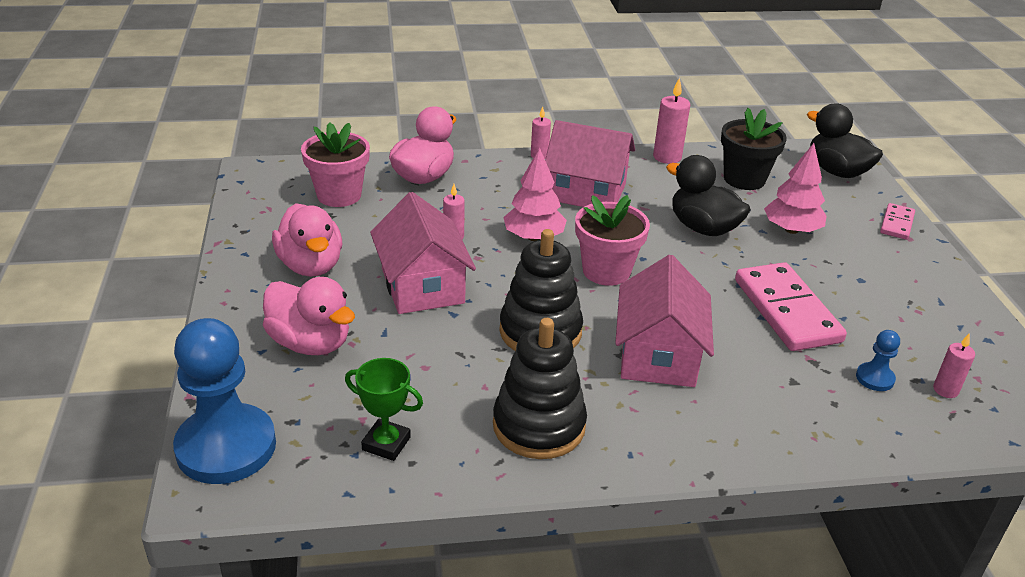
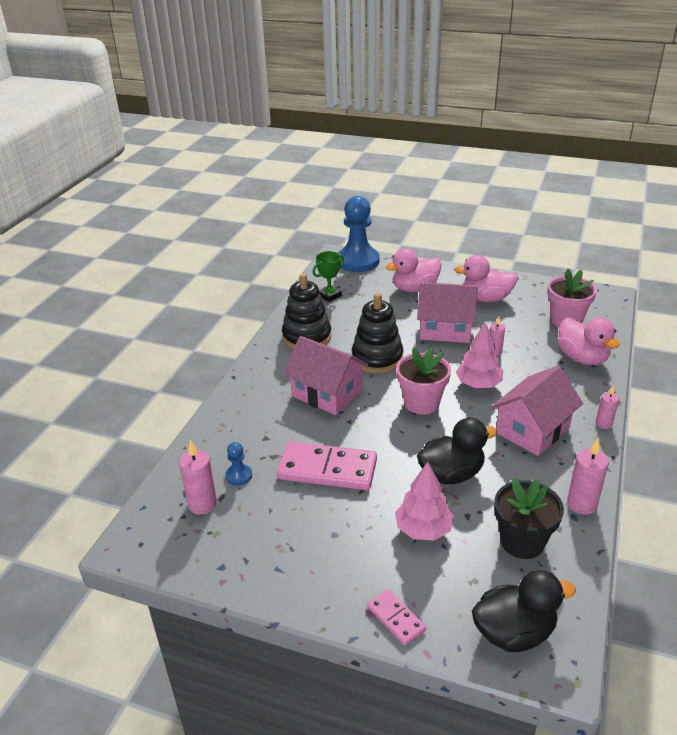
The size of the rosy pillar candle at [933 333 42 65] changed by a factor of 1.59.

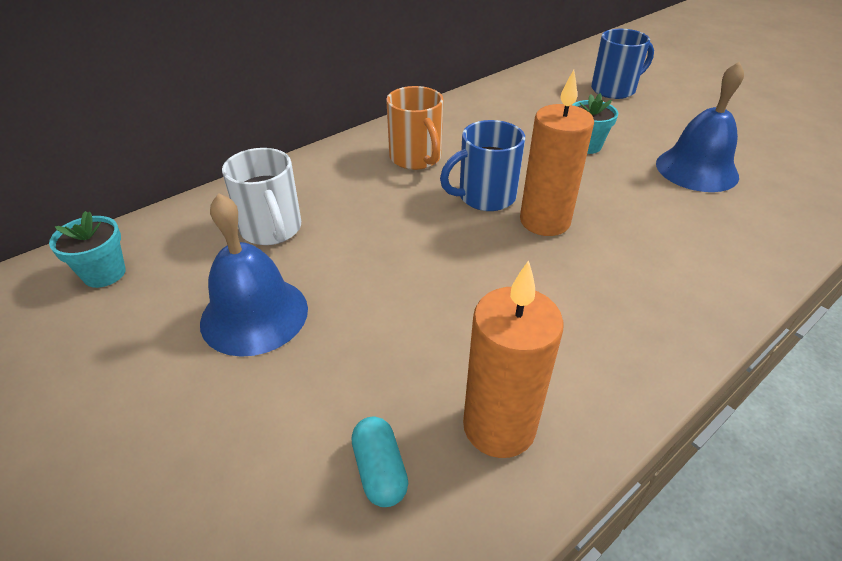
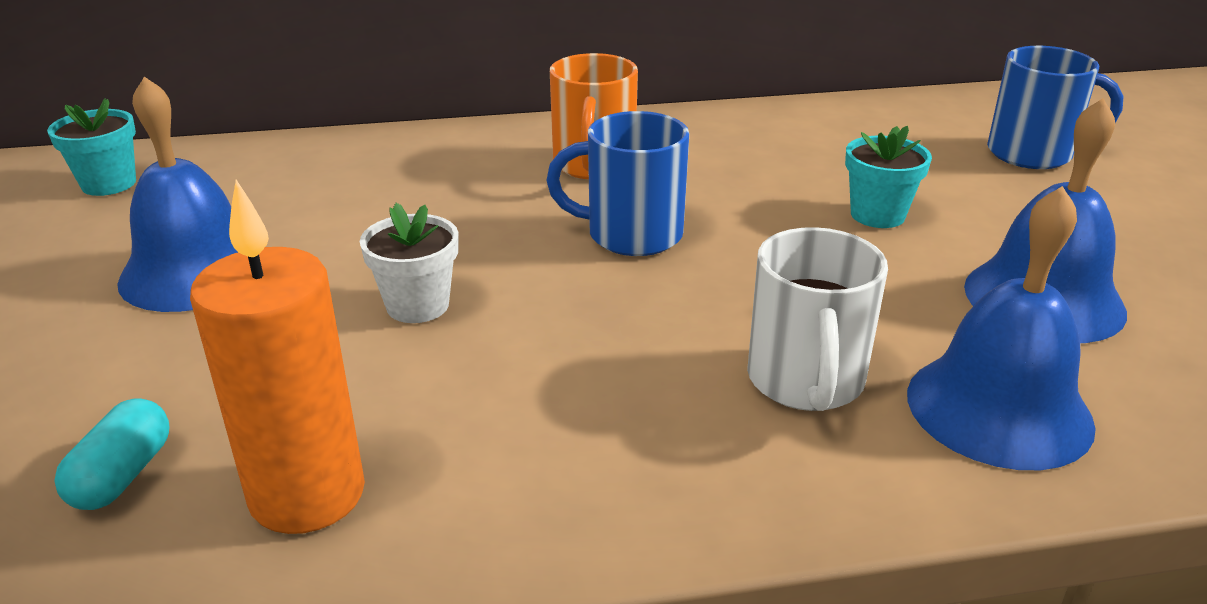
The snow-white tea mug ended up elsewhere, having gone from [222 148 79 97] to [747 227 141 184].
The second view lost the bright orange pillar candle at [520 70 74 166].
The second view gained the snow-white plant pot at [360 203 98 120].
The second view gained the royal blue hand bell at [907 186 189 284].

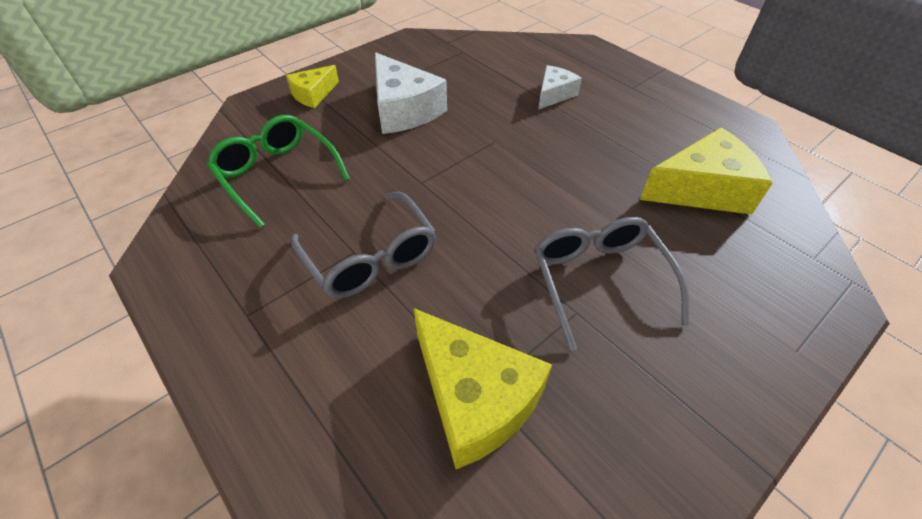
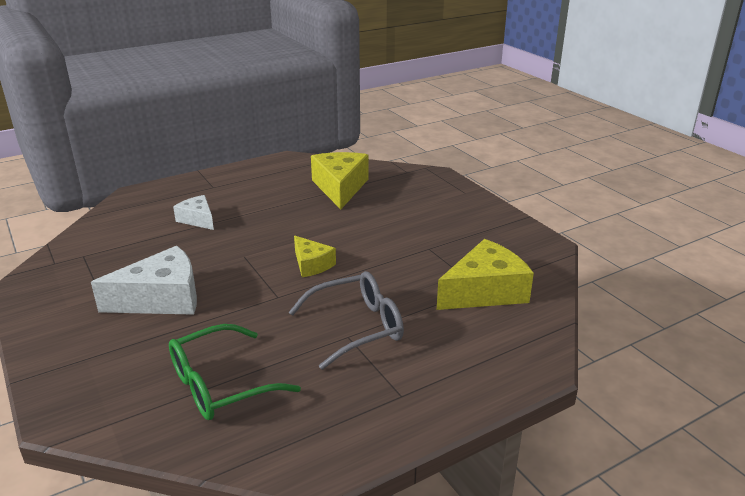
The bright yellow cheese ended up elsewhere, having gone from [286 65 53 43] to [294 236 42 41].
The second view lost the grey eyeglasses at [534 217 155 134].

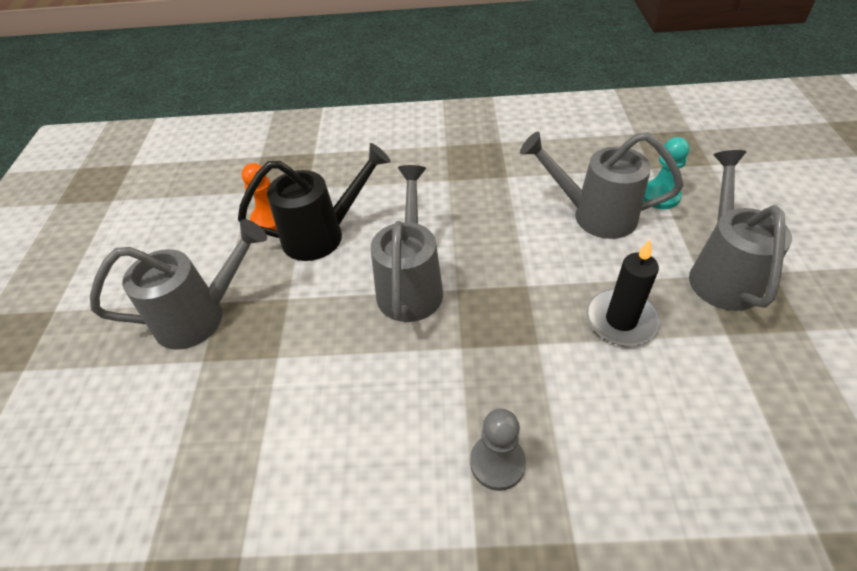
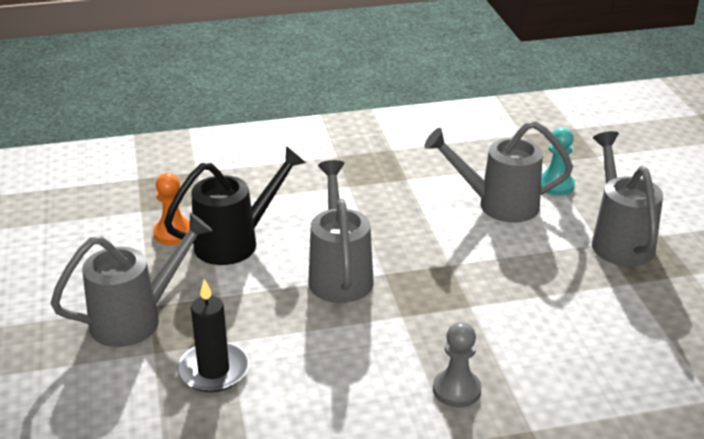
The ebony pillar candle ended up elsewhere, having gone from [586 240 74 106] to [177 279 72 113].

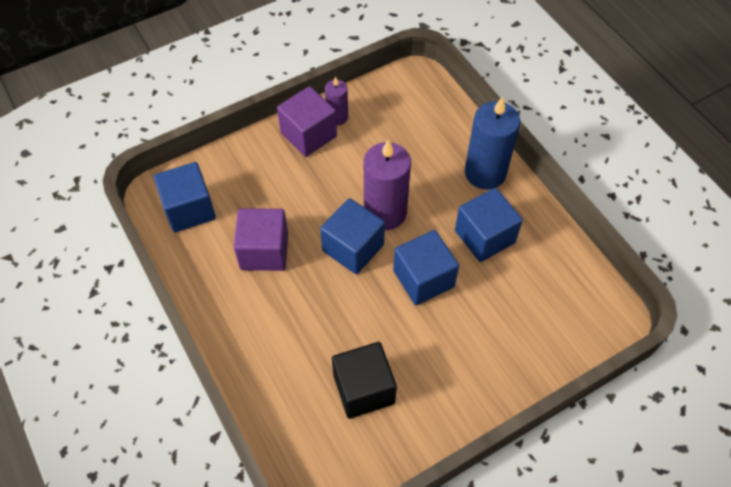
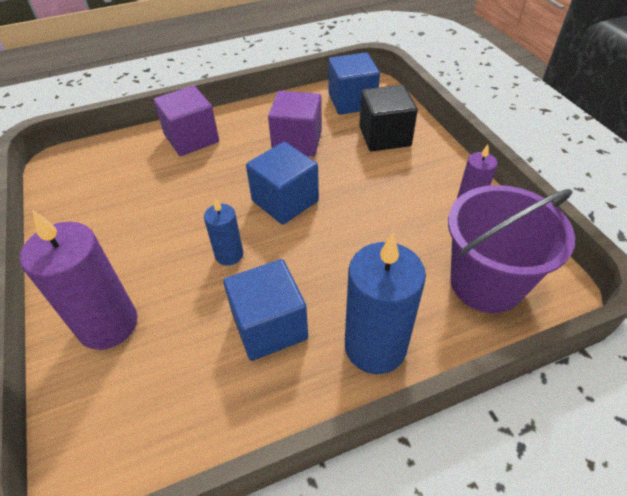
The purple block ended up elsewhere, having gone from [277 86 60 71] to [154 86 65 70].
The ebony block ended up elsewhere, having gone from [332 342 65 77] to [359 85 59 66].
The purple pillar candle ended up elsewhere, having gone from [364 140 47 90] to [20 211 117 139].
Where the royal blue block stood at [393 230 66 76], the royal blue pillar candle came to stand at [204 198 39 68].
The second view gained the purple bucket at [448 185 127 128].

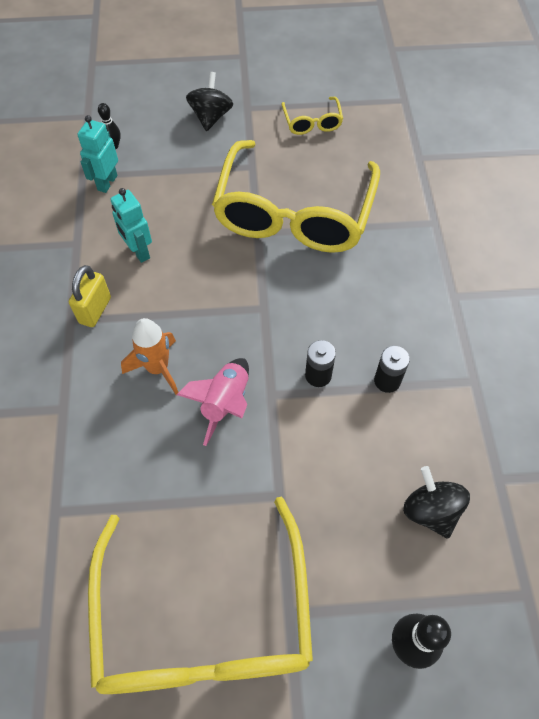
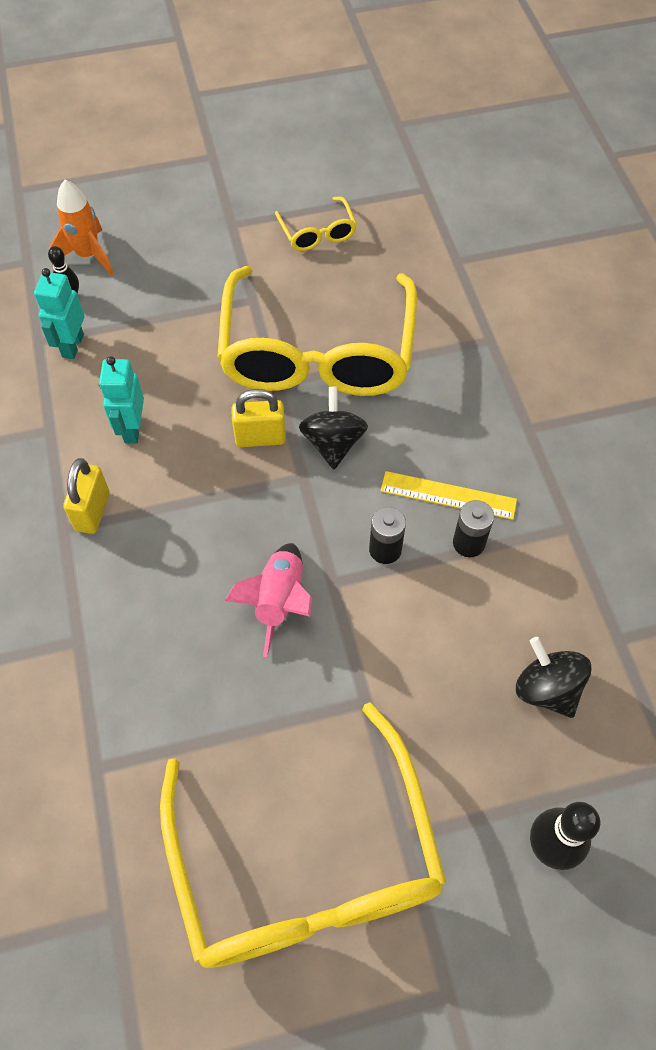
The turquoise robot at [110 188 42 75] ended up facing another way, 45 degrees clockwise from before.
The bright orange rocket ended up elsewhere, having gone from [121 318 57 76] to [49 180 65 95].
The ebony whirligig ended up elsewhere, having gone from [186 72 47 59] to [299 387 69 82].
The second view gained the bright yellow padlock at [231 389 55 58].
The second view gained the bright yellow ruler at [380 471 137 49].

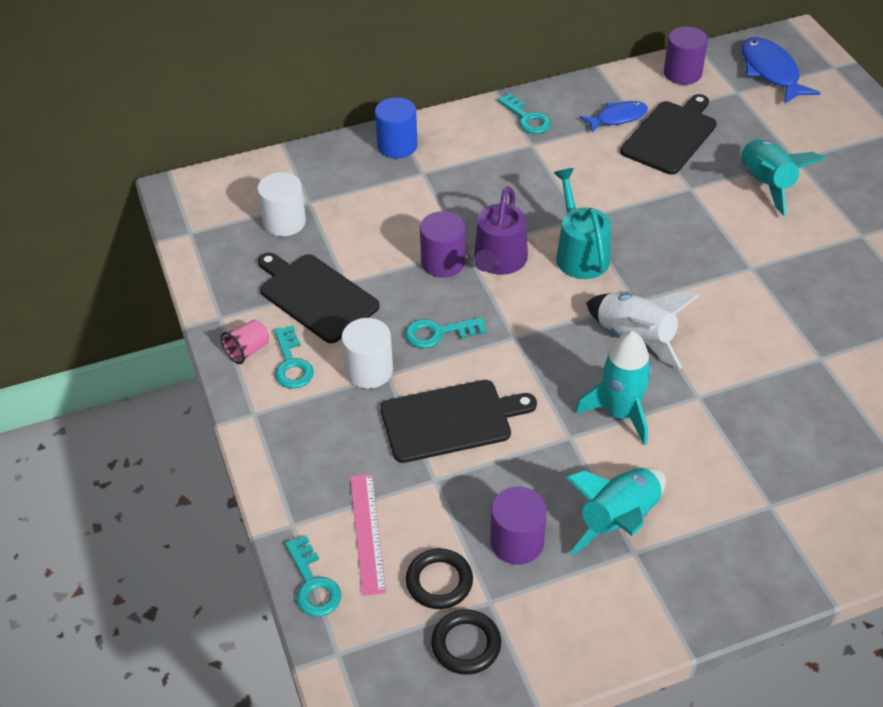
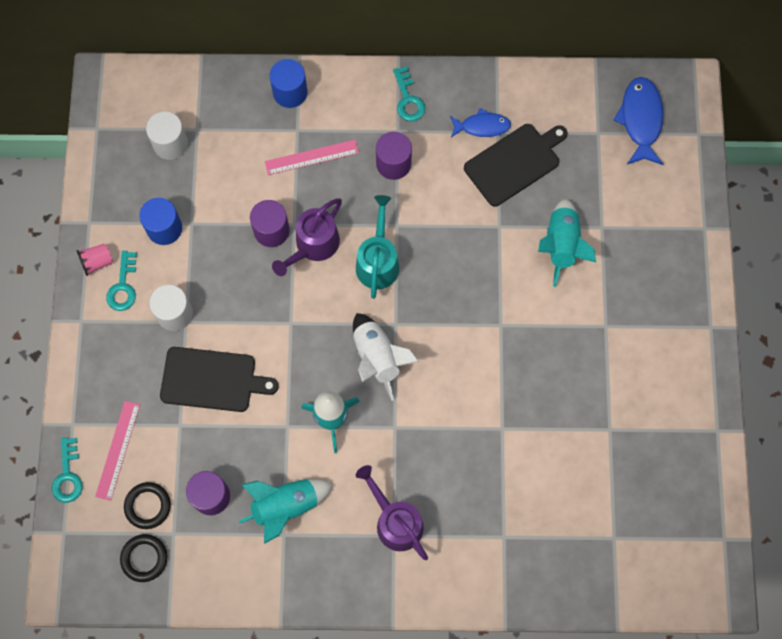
Where the ebony cutting board stood at [258 252 122 91], the royal blue cylinder came to stand at [139 198 43 47].
The second view lost the turquoise latchkey at [405 317 81 31].
The purple cylinder ended up elsewhere, having gone from [664 27 44 58] to [376 132 36 48].
The second view gained the rosy ruler at [265 140 94 35].
The second view gained the purple watering pot at [356 465 72 95].

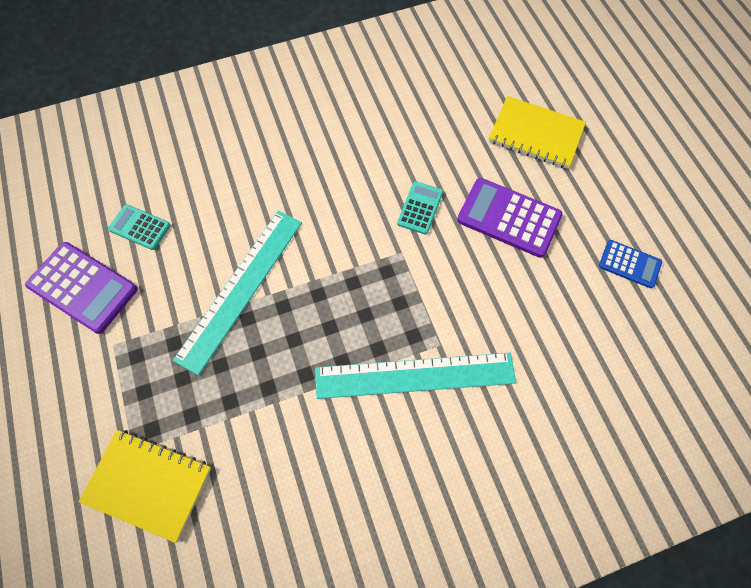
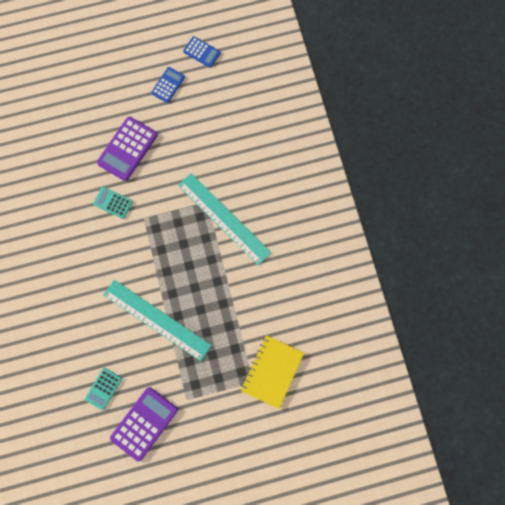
The turquoise ruler at [315 353 201 46] ended up facing another way, 45 degrees counterclockwise from before.
The second view lost the bright yellow exercise book at [489 96 97 73].
The second view gained the royal blue calculator at [183 36 38 32].

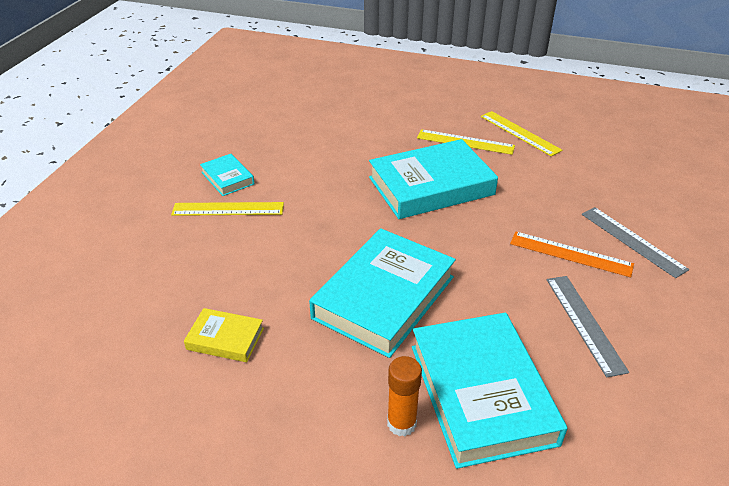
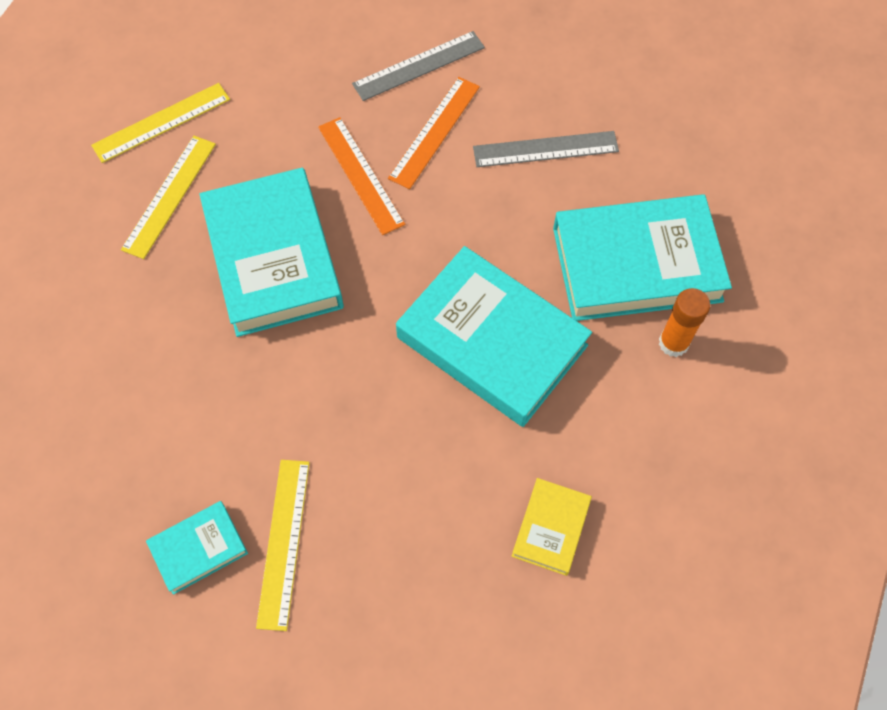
The second view gained the bright orange ruler at [318 117 87 118].

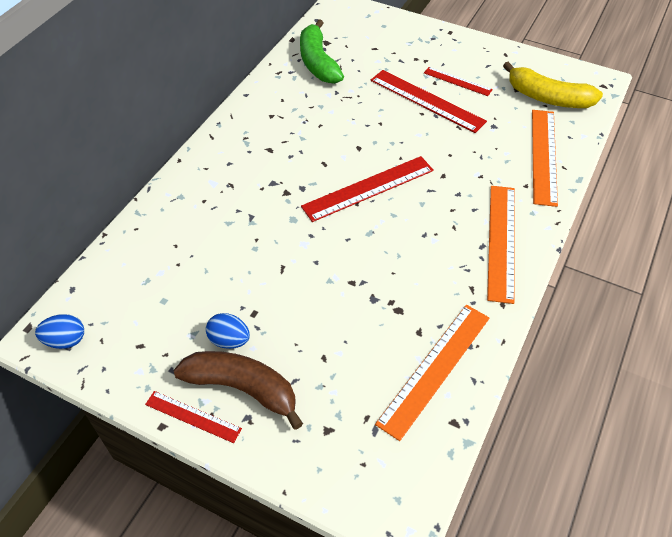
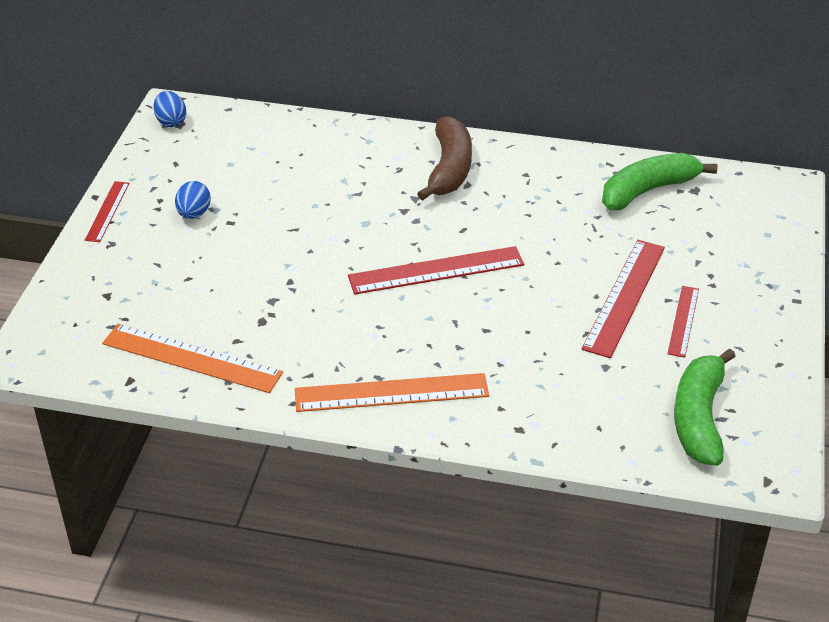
The dark brown banana fruit ended up elsewhere, having gone from [174 351 129 79] to [417 116 55 85].
The scarlet ruler at [301 156 133 66] ended up facing another way, 60 degrees counterclockwise from before.
What was the bright yellow banana fruit at [503 62 100 46] turned into the leaf-green banana fruit at [674 348 62 118].
The second view lost the bright orange ruler at [532 110 26 97].

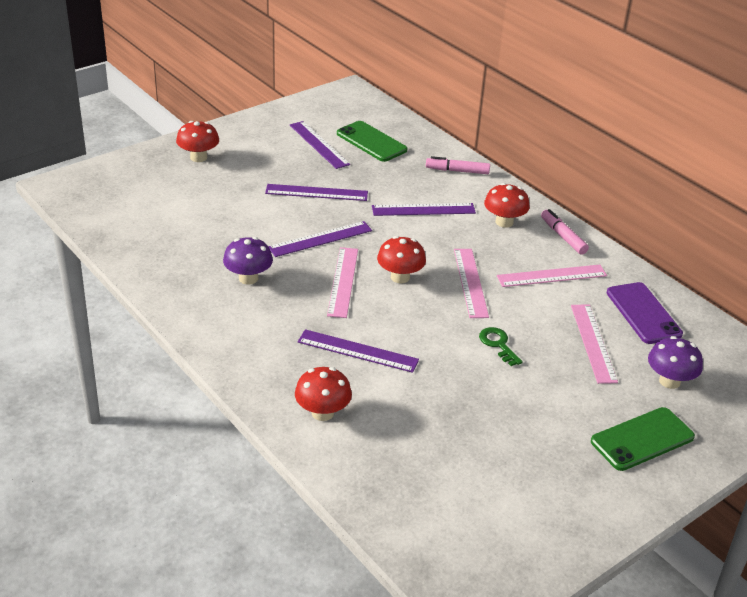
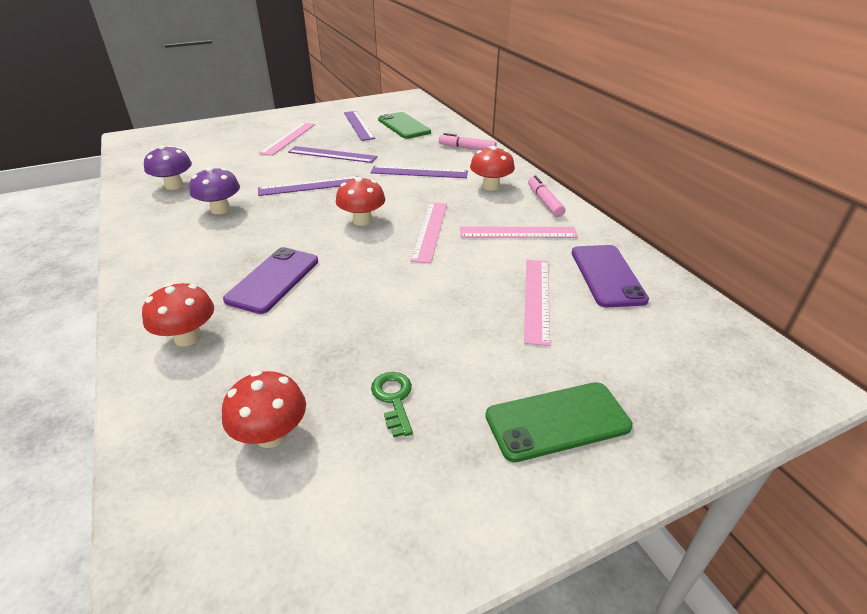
The scarlet mushroom ended up elsewhere, having gone from [176 121 43 41] to [222 371 84 77].
Where the purple ruler stood at [298 329 121 44], the purple phone came to stand at [223 247 95 67].
The rosy ruler ended up elsewhere, having gone from [327 247 31 71] to [259 123 56 33].
The leaf-green latchkey ended up elsewhere, having gone from [479 327 44 39] to [371 372 42 65].
The purple mushroom ended up elsewhere, having gone from [648 336 55 53] to [144 145 48 45].

